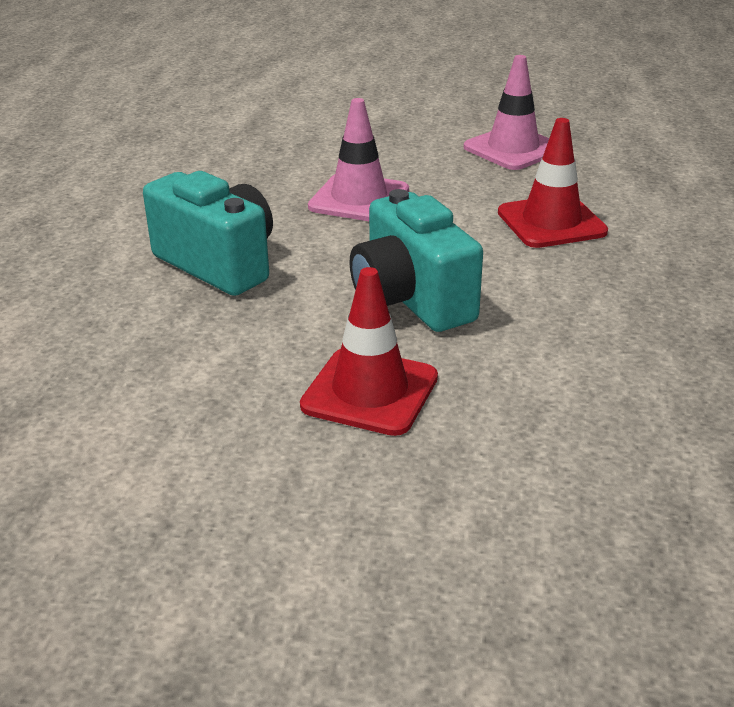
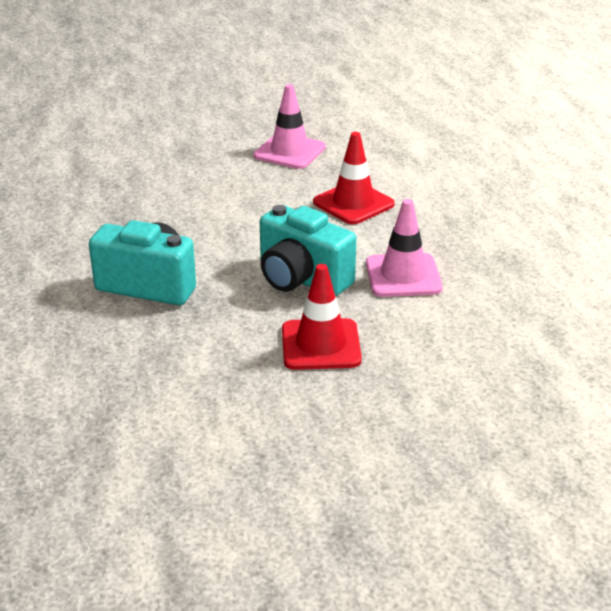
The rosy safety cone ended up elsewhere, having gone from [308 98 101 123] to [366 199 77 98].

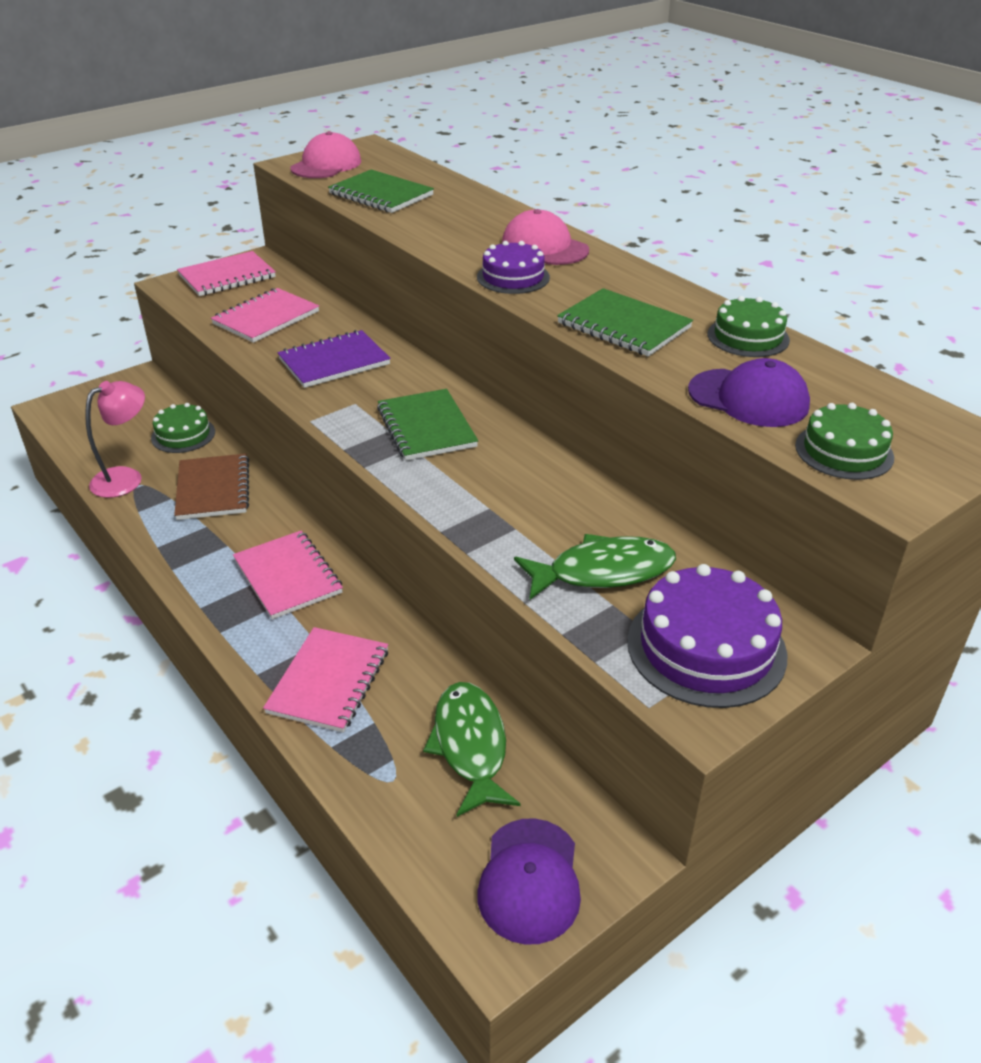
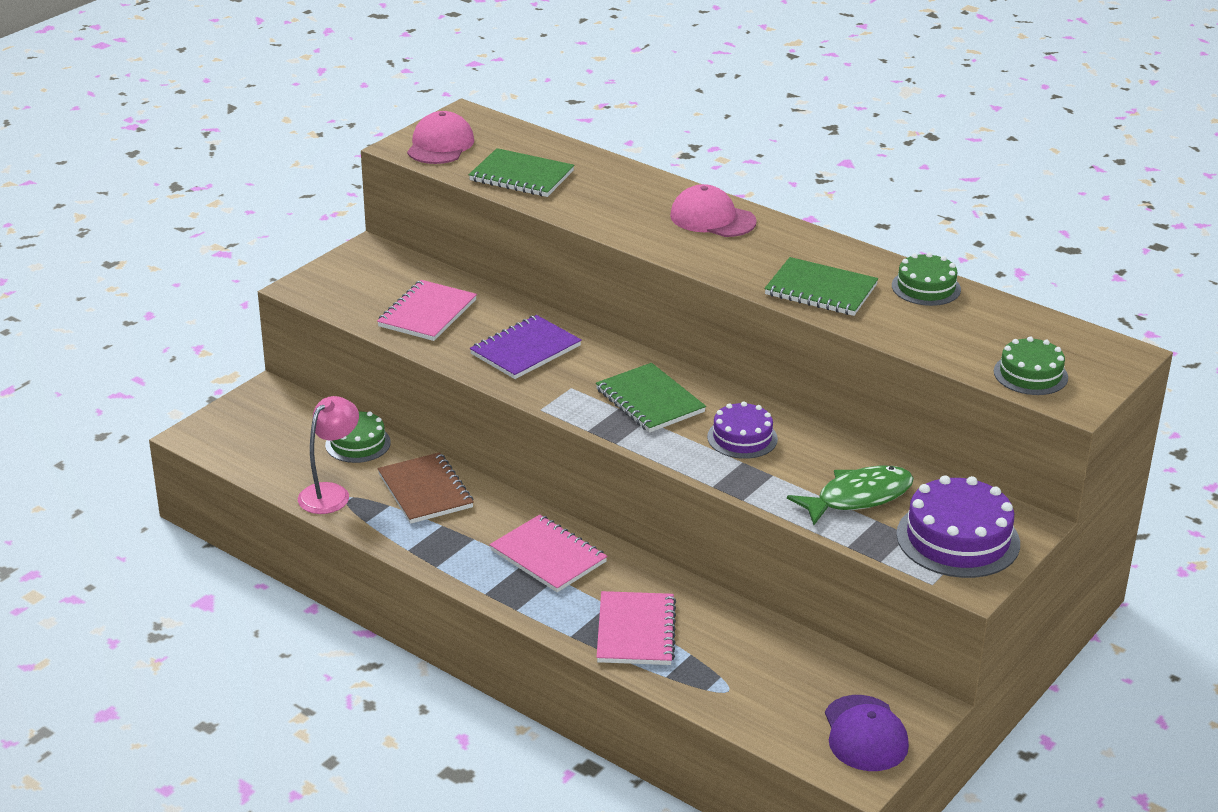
The second view lost the rosy exercise book at [177 251 99 45].
The second view lost the leaf-green fish figure at [423 682 98 135].
The purple cake ended up elsewhere, having gone from [477 241 73 53] to [707 402 71 57].
The second view lost the purple cap at [688 358 122 69].

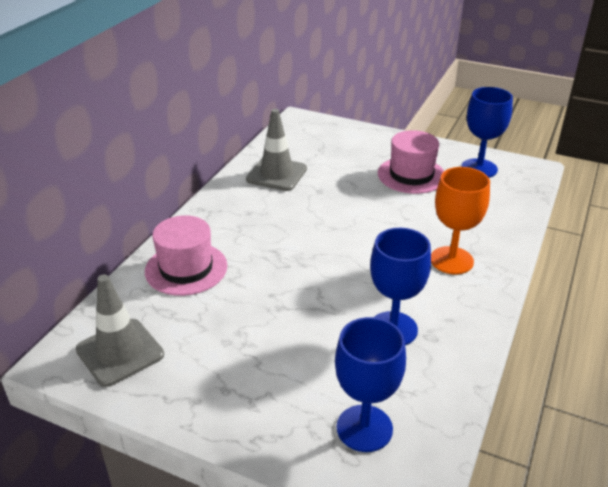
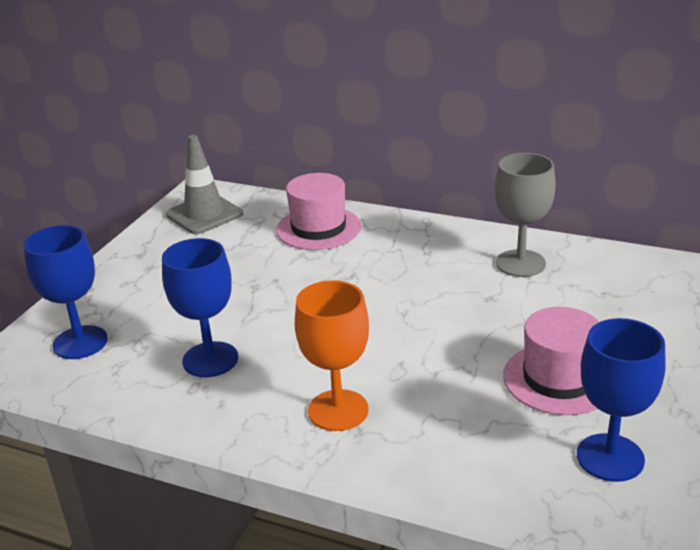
Where the grey safety cone stood at [246 109 61 82], the grey wine glass came to stand at [495 153 61 124].

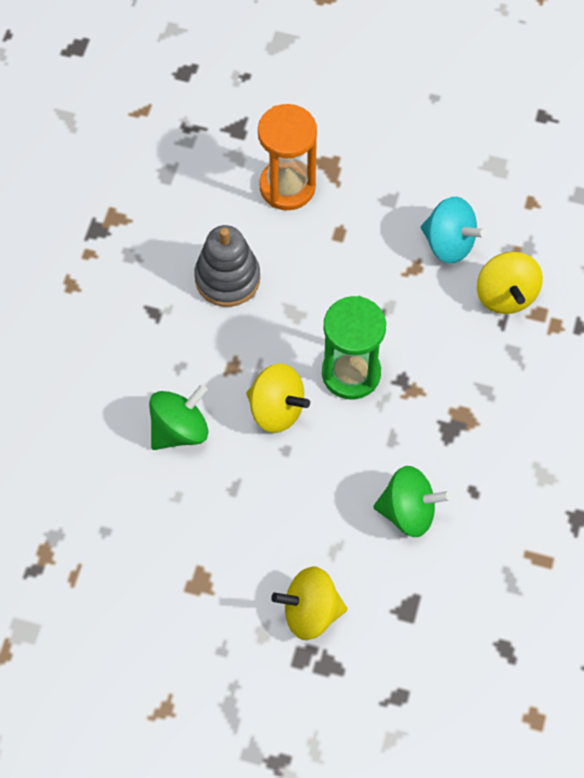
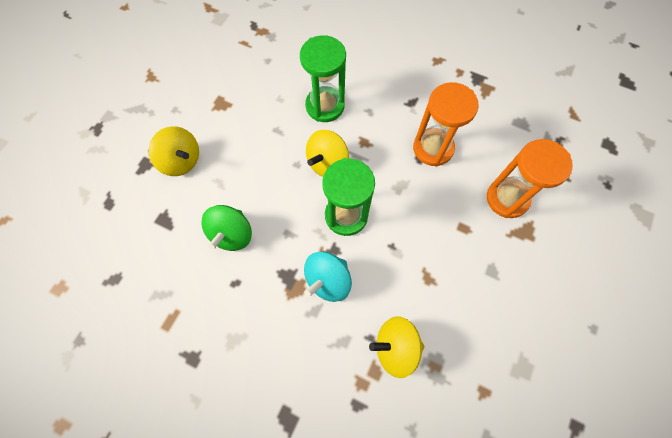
Where the leaf-green whirligig stood at [149 384 59 66], the leaf-green hourglass came to stand at [300 35 46 87].
Where the grey ring stacker stood at [194 225 66 82], the bright orange hourglass came to stand at [413 82 66 85].
The bright yellow whirligig at [271 566 76 74] ended up facing another way, 120 degrees clockwise from before.
The turquoise whirligig ended up elsewhere, having gone from [421 197 65 67] to [304 252 48 50].

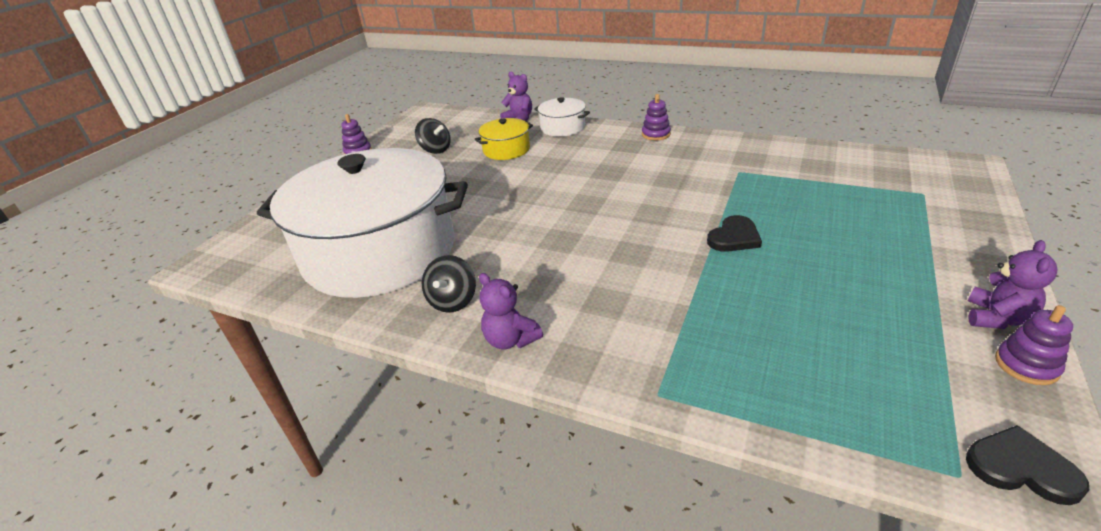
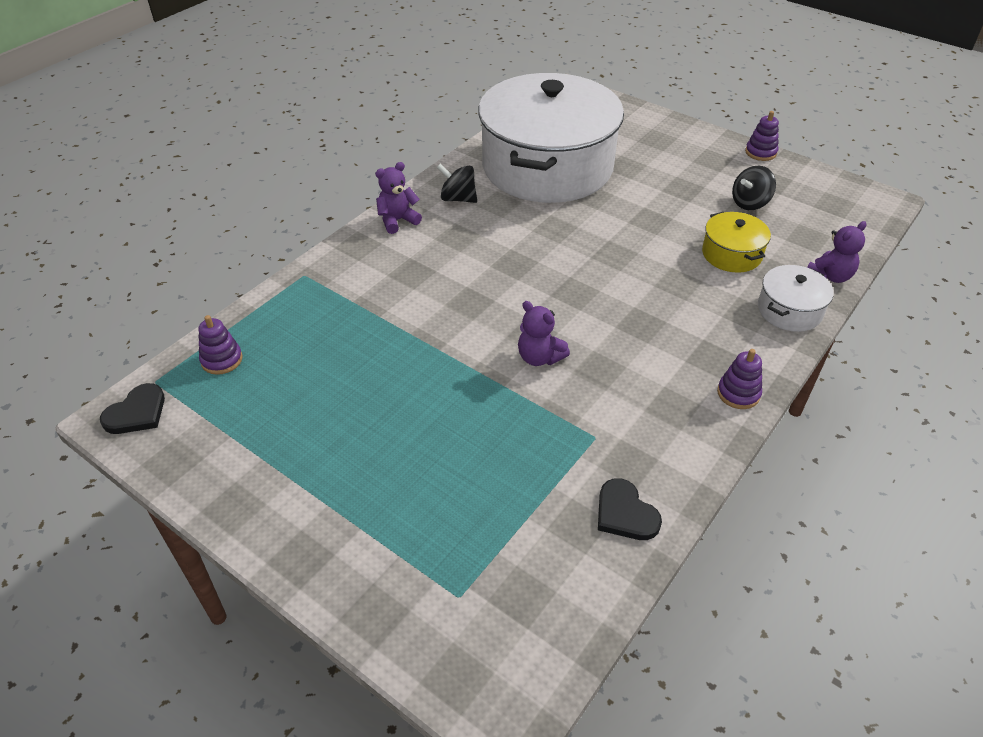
The ebony love heart ended up elsewhere, having gone from [707 215 55 37] to [598 478 64 62].
The purple stuffed bear ended up elsewhere, having gone from [968 240 90 89] to [518 301 52 65].
The purple ring stacker ended up elsewhere, having gone from [995 305 78 80] to [198 315 45 60].

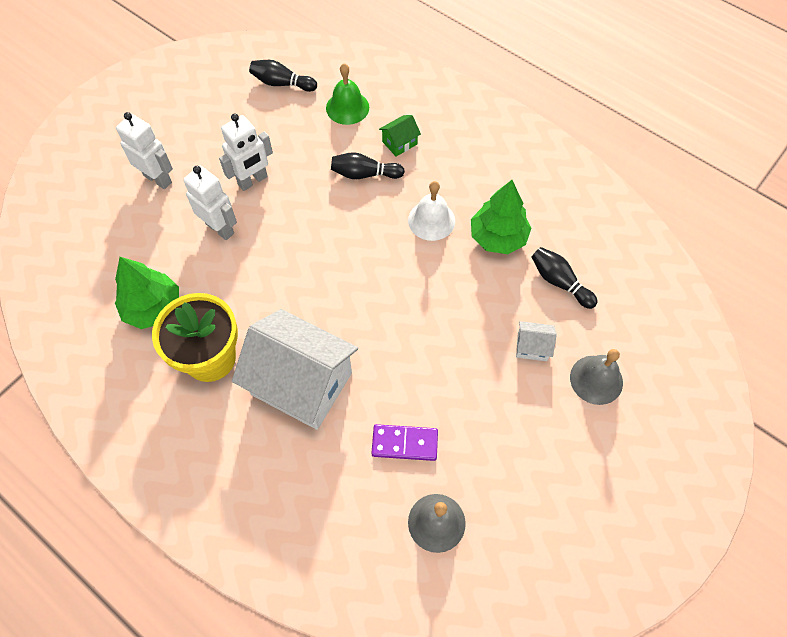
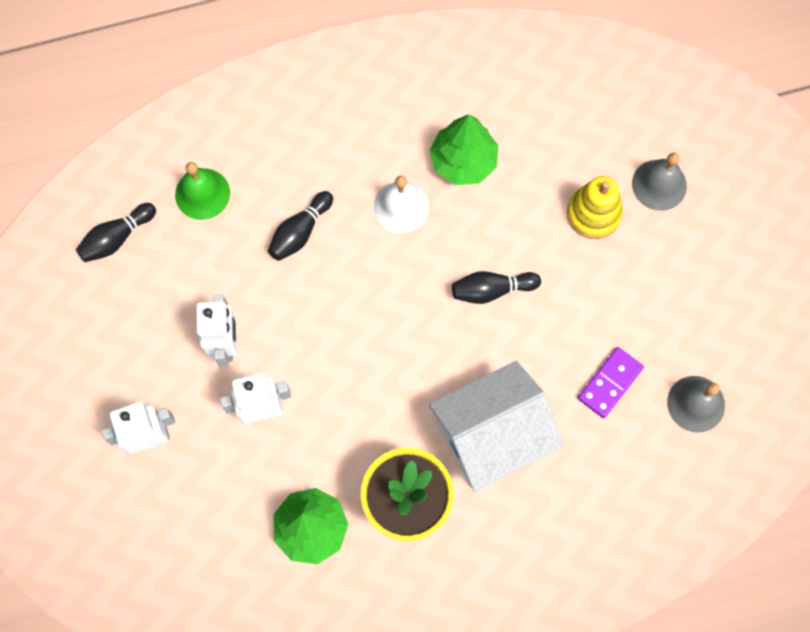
The second view lost the leaf-green toy house at [379 115 42 41].
Where the snow-white toy house stood at [516 321 41 40], the bright yellow ring stacker came to stand at [567 176 56 63].
The ebony skittle ended up elsewhere, having gone from [532 247 66 62] to [452 271 89 33].

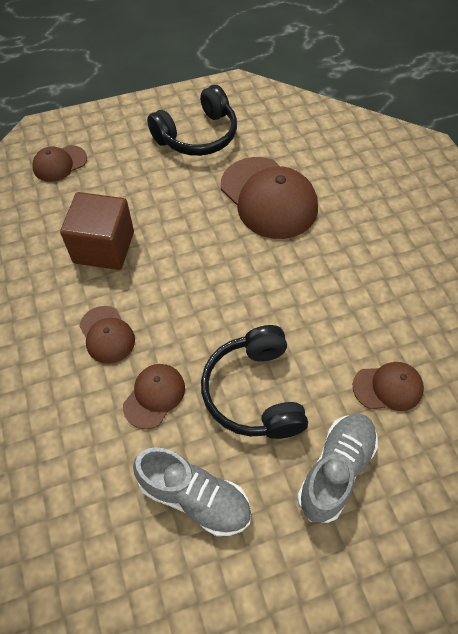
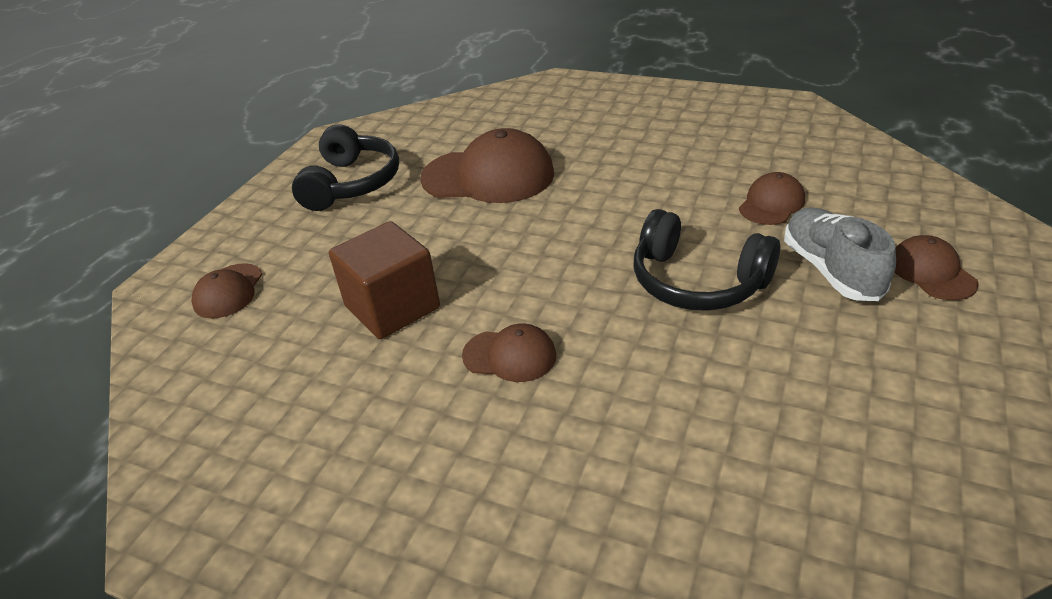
The dark brown cap ended up elsewhere, having gone from [123 364 62 65] to [895 235 84 65].
The second view lost the grey lace-up shoe at [133 447 118 89].

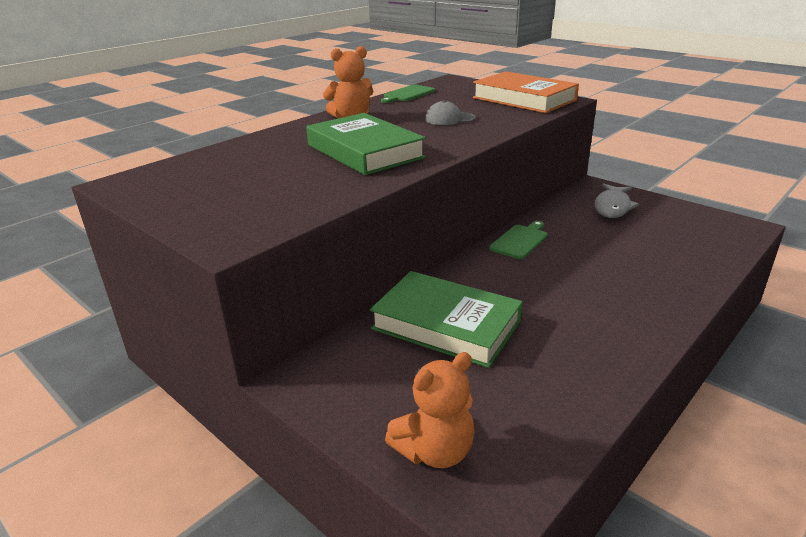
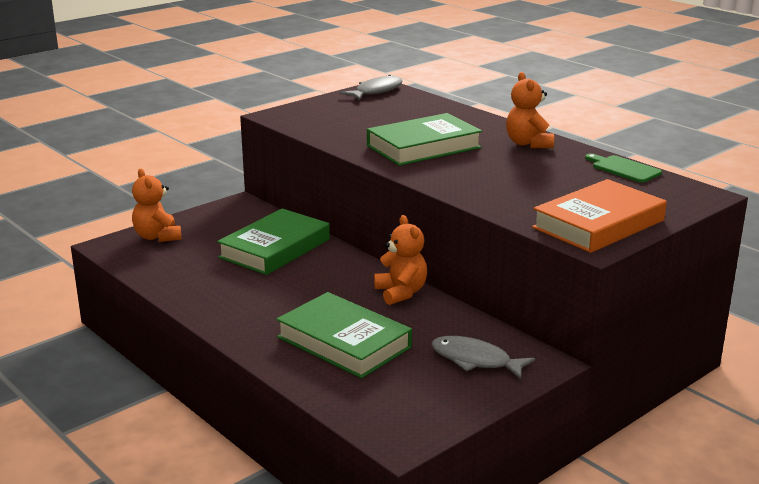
The second view lost the grey cap at [425 100 51 25].
Where the leaf-green cutting board stood at [489 221 59 38], the bright orange stuffed bear came to stand at [374 215 53 90].
The second view gained the leaf-green hardcover at [276 292 136 86].
The second view gained the grey fish figure at [340 75 62 25].

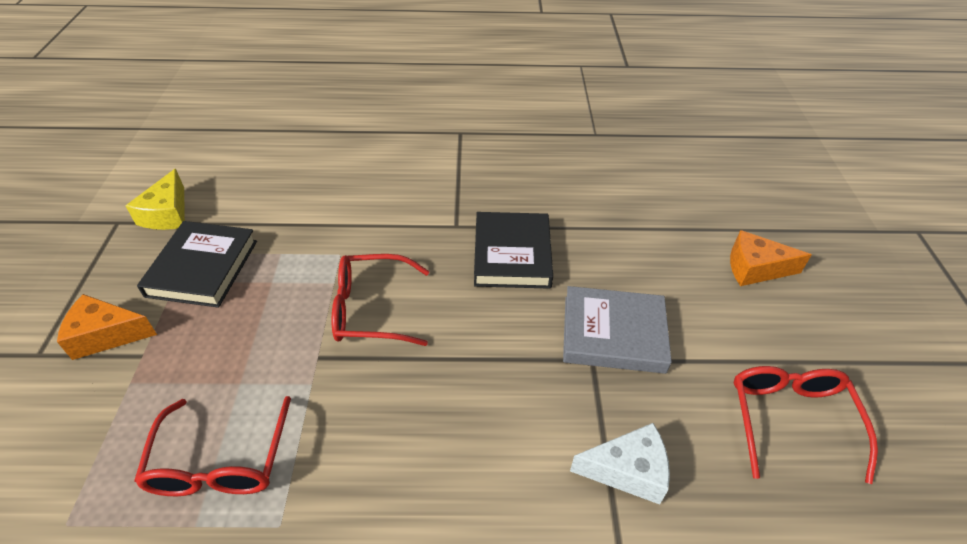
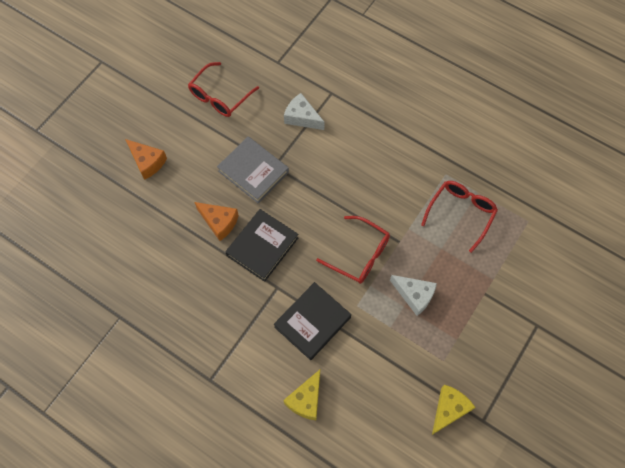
The bright orange cheese ended up elsewhere, having gone from [57 294 100 66] to [195 202 44 39].
The ebony hardcover ended up elsewhere, having gone from [137 221 120 87] to [274 282 77 78].
The second view gained the bright yellow cheese at [283 370 37 50].
The second view gained the snow-white cheese at [390 275 47 41].

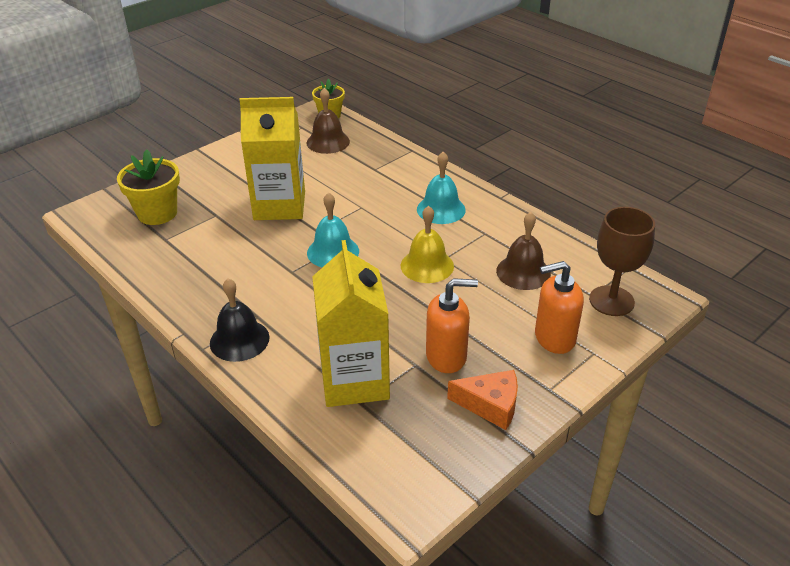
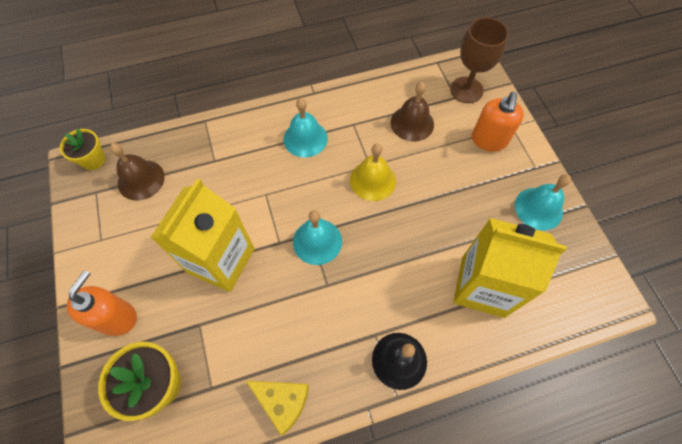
The bright orange soap pump ended up elsewhere, having gone from [426 278 52 95] to [67 270 70 66].
Where the bright orange cheese stood at [447 370 71 60], the turquoise hand bell came to stand at [515 174 56 56].
The second view gained the bright yellow cheese at [246 381 63 54].

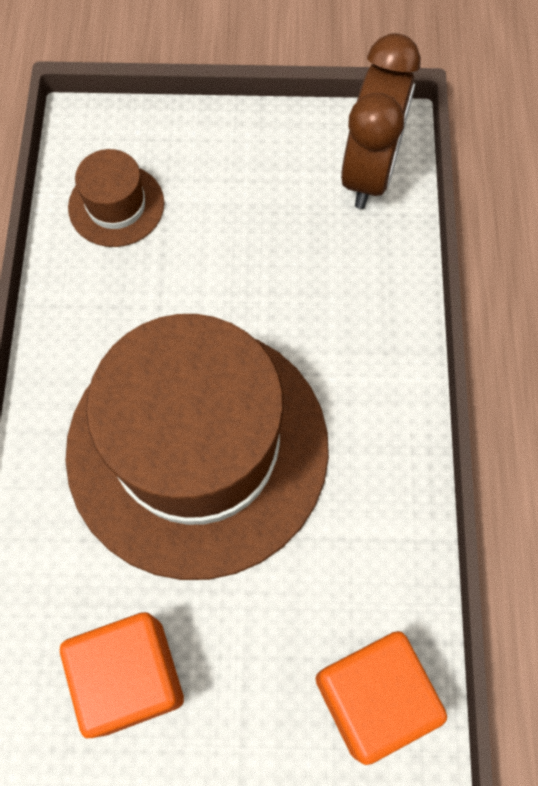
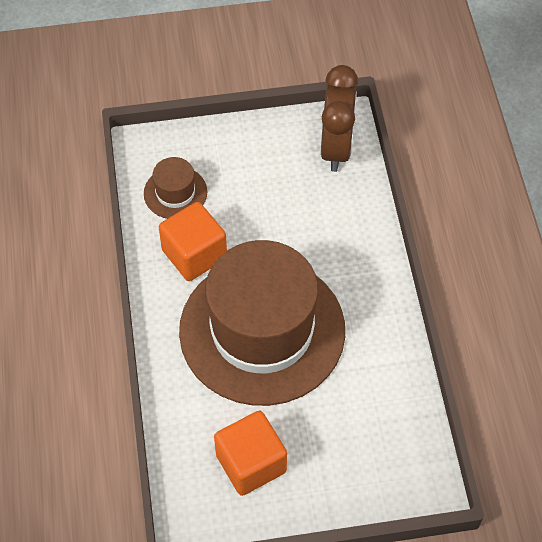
The bright orange block ended up elsewhere, having gone from [316 631 131 134] to [159 202 68 79].

